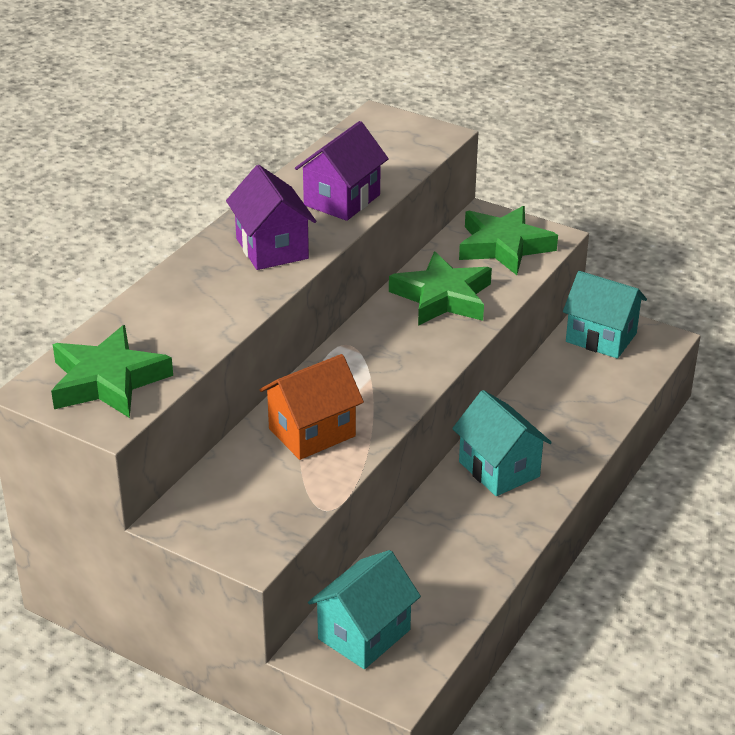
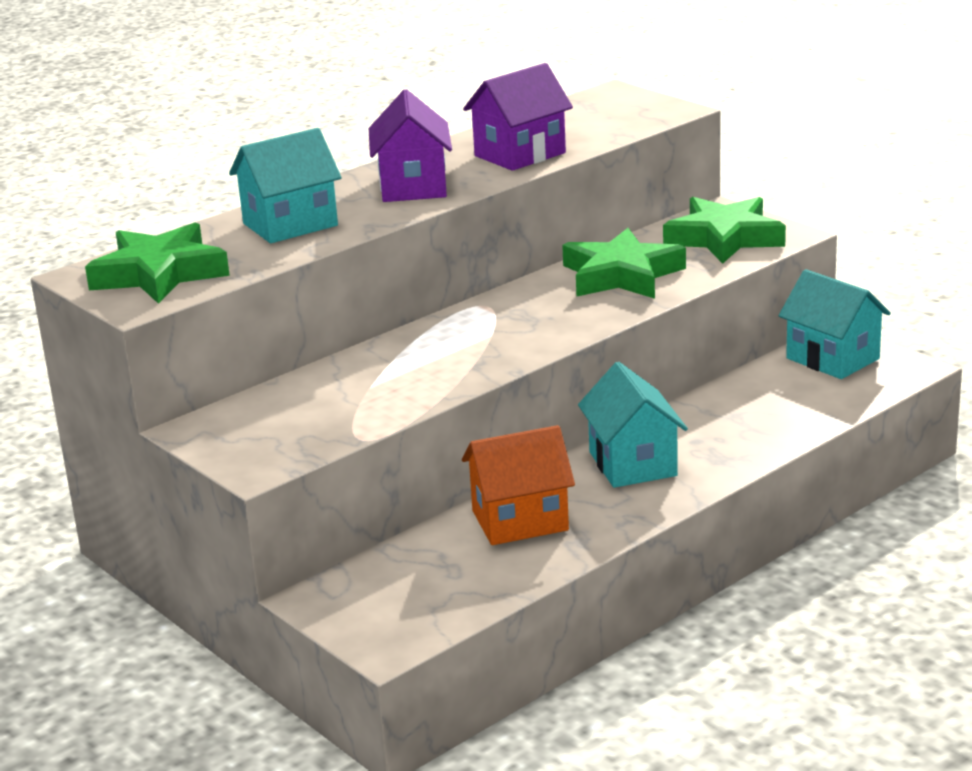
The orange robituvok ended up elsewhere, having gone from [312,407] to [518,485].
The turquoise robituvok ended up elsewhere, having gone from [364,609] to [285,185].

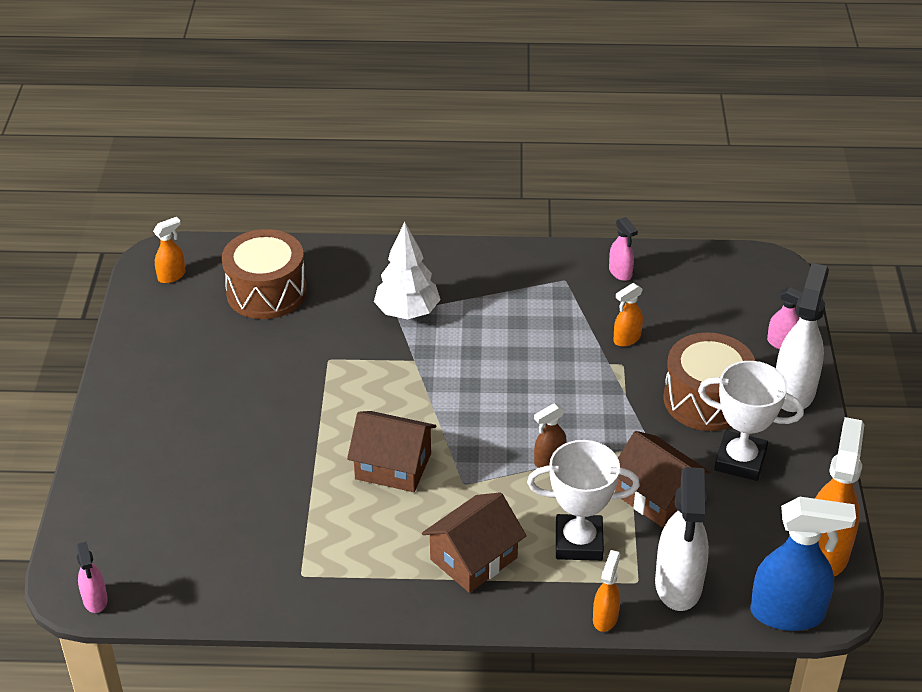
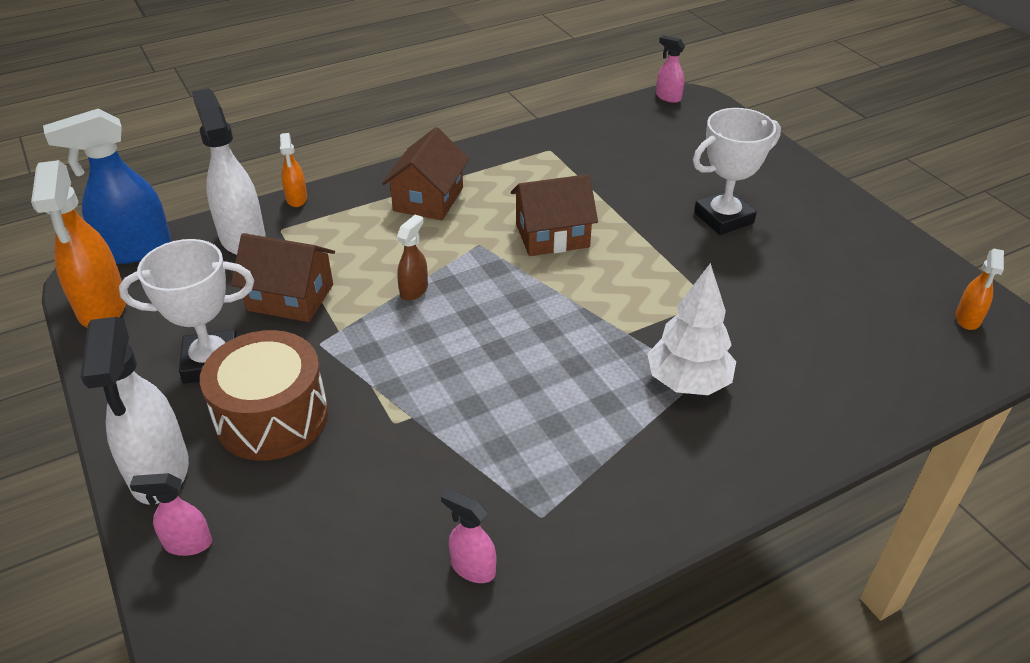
The second view lost the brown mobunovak at [264,274].
The second view lost the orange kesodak at [628,315].
The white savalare ended up elsewhere, having gone from [583,500] to [737,171].

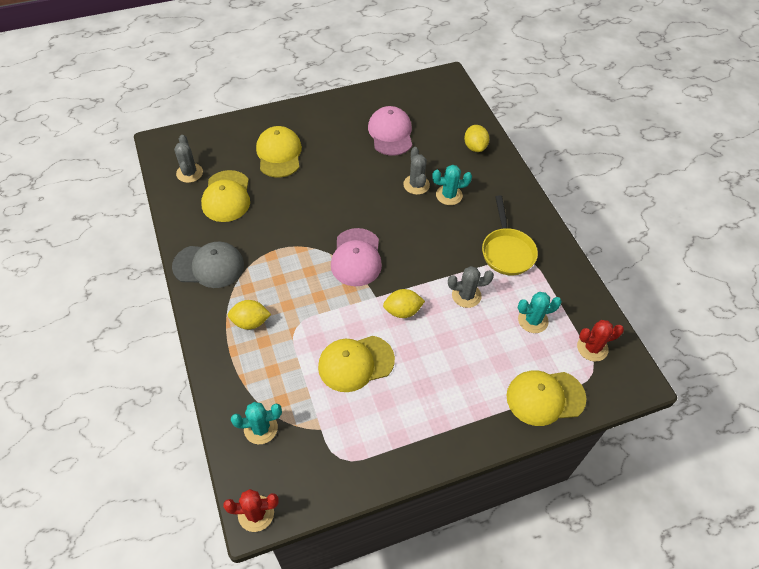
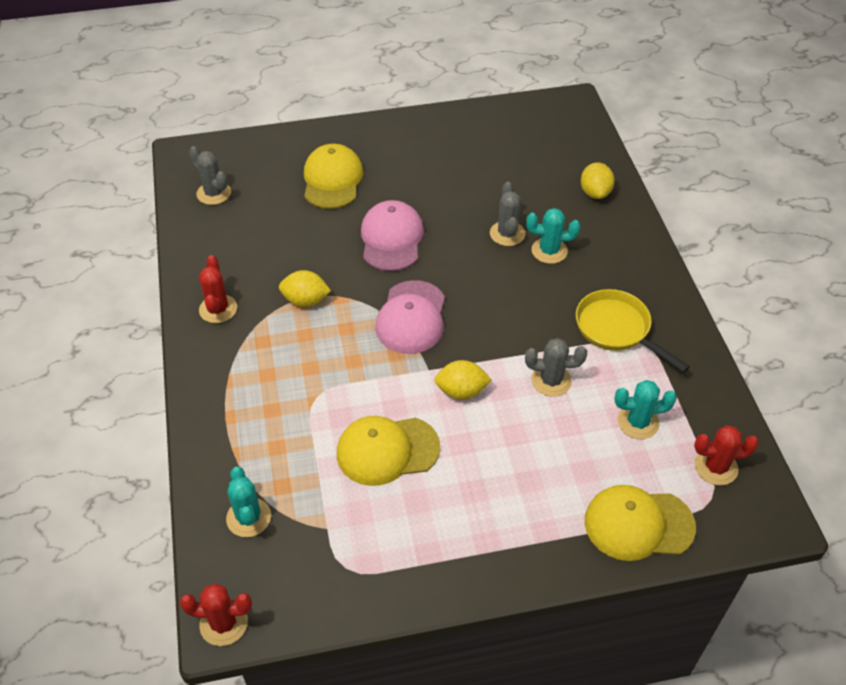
The second view lost the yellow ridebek at [225,196].
The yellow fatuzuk ended up elsewhere, having gone from [249,315] to [305,288].
The pink ridebek ended up elsewhere, having gone from [390,131] to [392,235].
Where the grey ridebek stood at [208,265], the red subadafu came to stand at [218,289].
The grey subadafu at [188,159] ended up facing another way, 45 degrees counterclockwise from before.
The turquoise subadafu at [256,423] ended up facing another way, 75 degrees clockwise from before.
The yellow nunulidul at [510,235] ended up facing another way, 135 degrees clockwise from before.

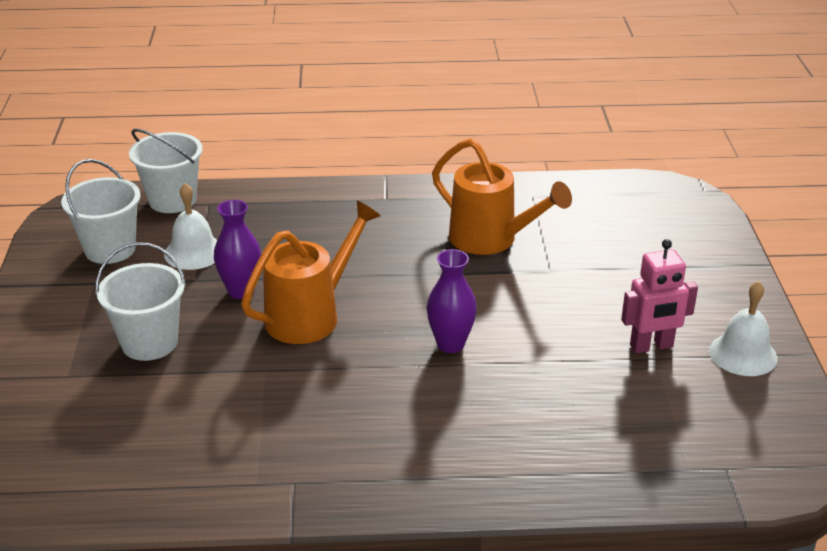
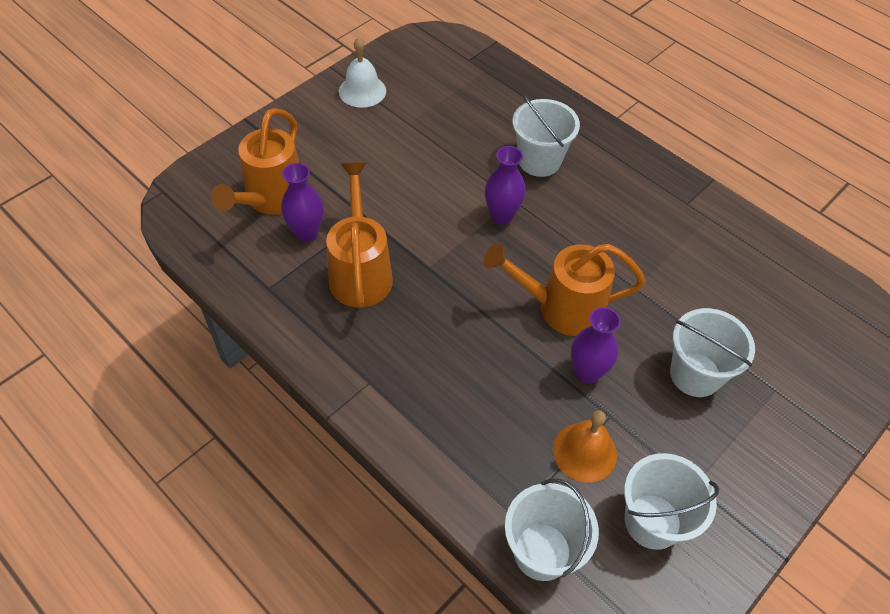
The second view lost the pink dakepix at [659,296].
The second view gained the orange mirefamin at [255,161].
The second view gained the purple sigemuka at [302,202].
The second view gained the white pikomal at [546,136].
What was the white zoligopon at [190,226] turned into the orange zoligopon at [585,446].

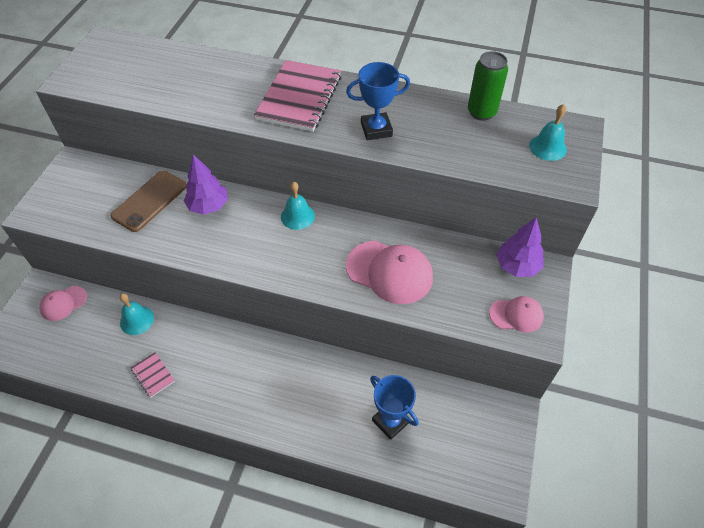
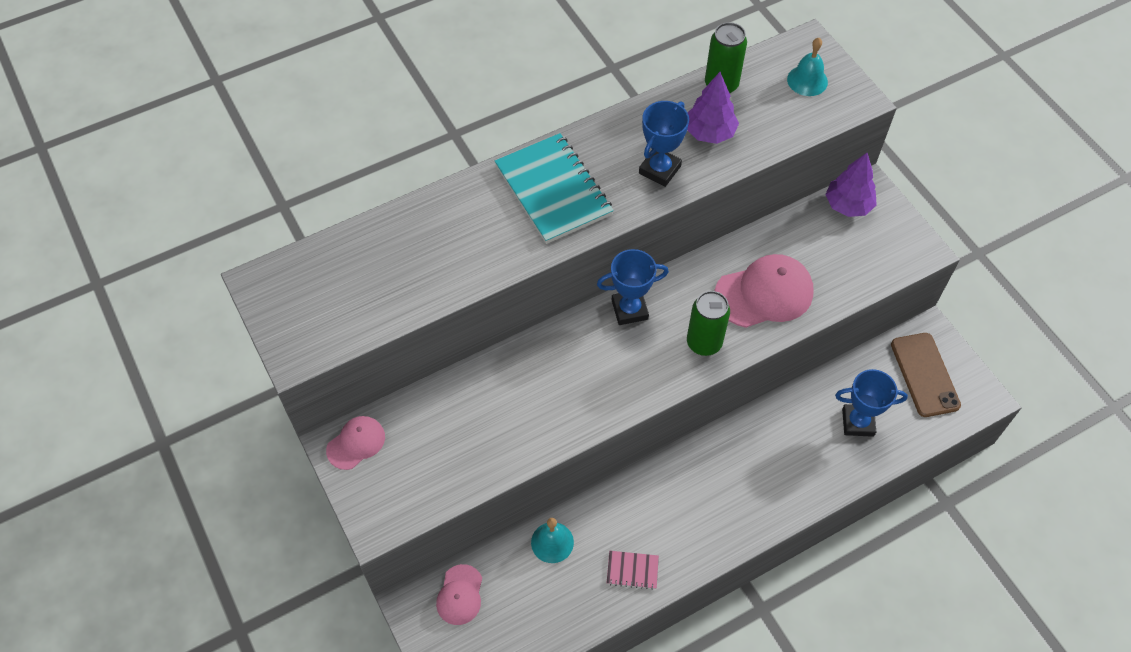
The second view gained the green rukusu at [708,323].
The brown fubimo ended up elsewhere, having gone from [148,201] to [926,375].
The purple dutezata ended up elsewhere, having gone from [206,184] to [713,108].
The pink ridebek ended up elsewhere, having gone from [516,314] to [355,443].
Where the turquoise zoligopon stood at [298,206], the blue savalare came to stand at [633,287].
What was the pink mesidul at [298,96] turned into the turquoise mesidul at [554,188].

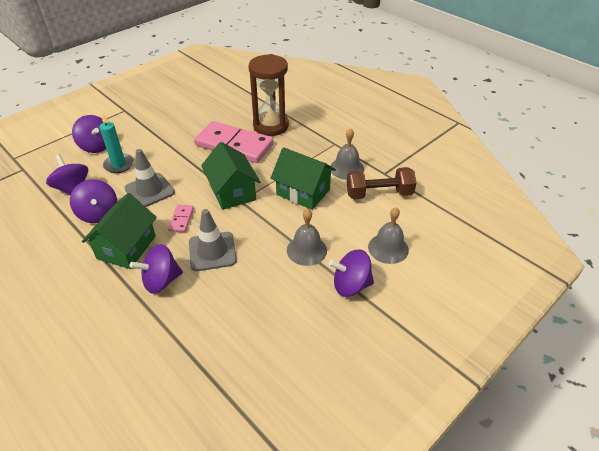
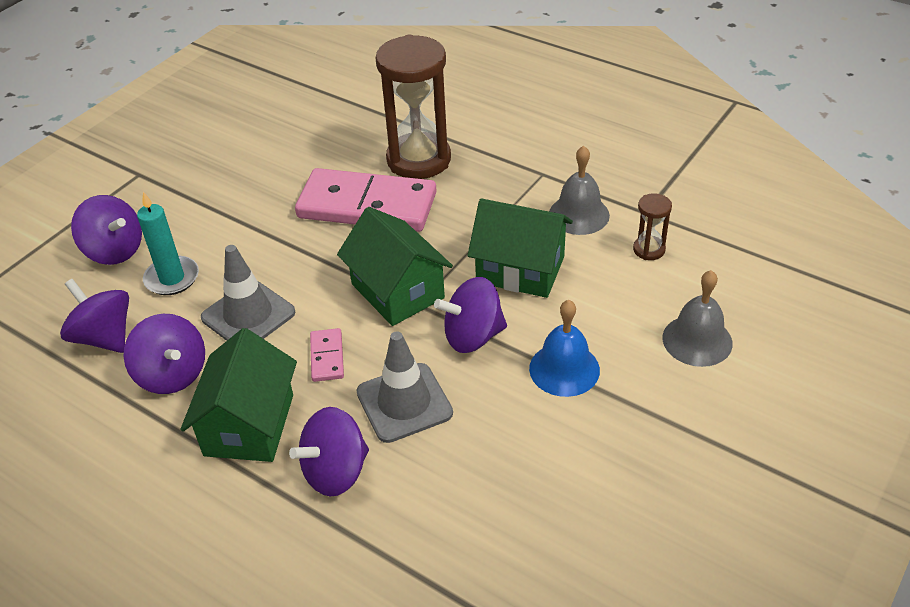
The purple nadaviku ended up elsewhere, having gone from [351,273] to [470,315].
Where the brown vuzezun stood at [381,183], the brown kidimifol came to stand at [652,226].
What was the grey zoligopon at [307,237] turned into the blue zoligopon at [564,348].

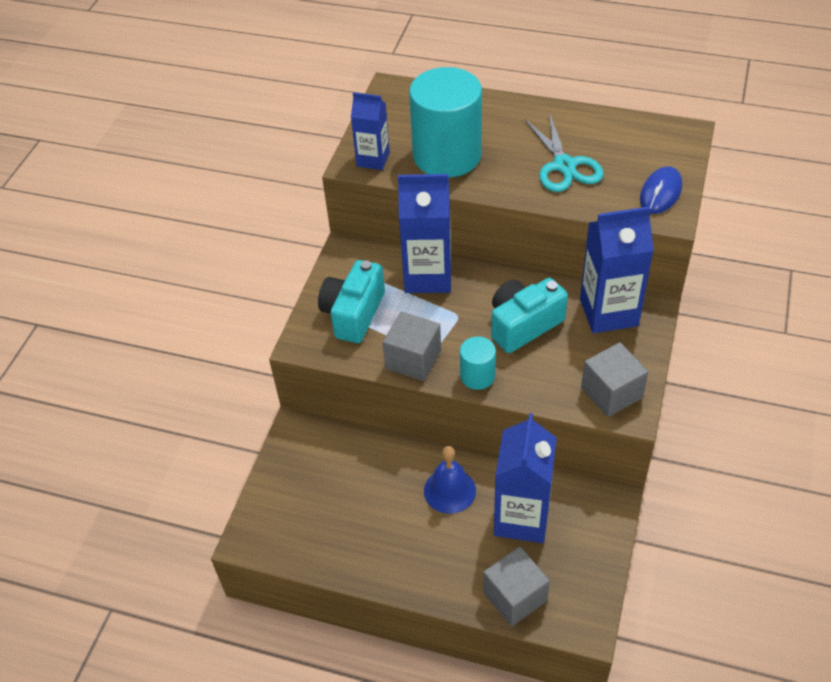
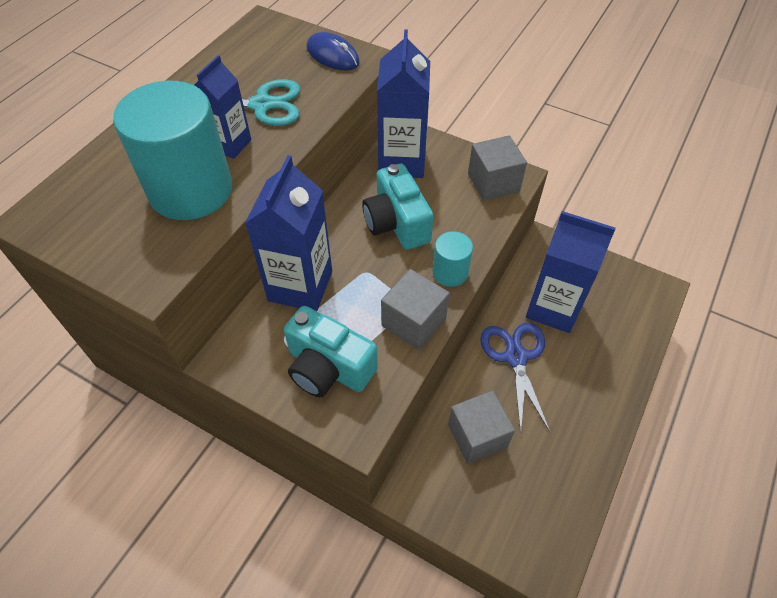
The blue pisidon ended up elsewhere, having gone from [370,131] to [223,107].
The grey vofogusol ended up elsewhere, having gone from [516,587] to [481,427].
Where the blue zoligopon stood at [450,480], the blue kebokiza came to stand at [515,378].

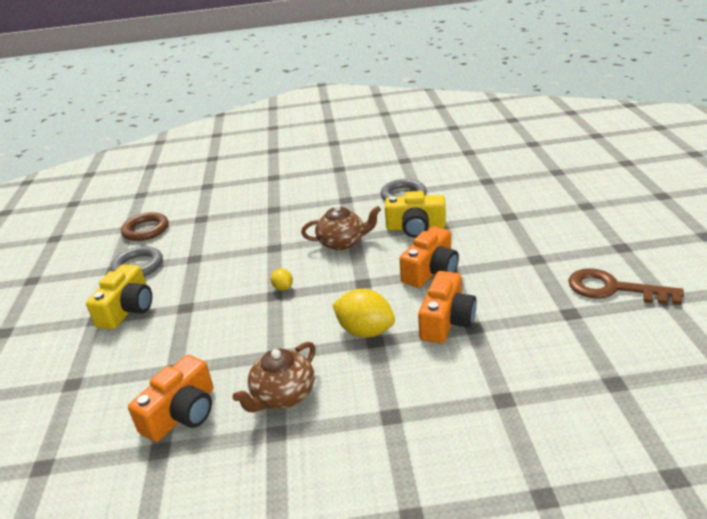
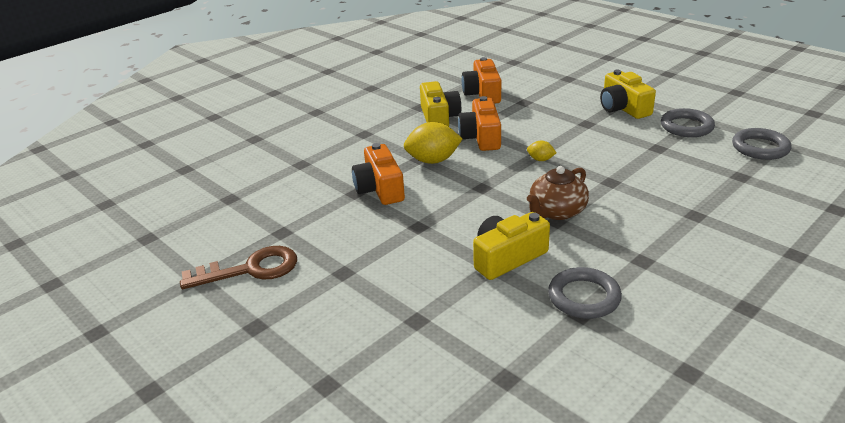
The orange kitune ended up elsewhere, having gone from [429,257] to [479,123].
Where the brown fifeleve stood at [274,377], the yellow kitune came to stand at [440,104].
What was the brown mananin at [145,226] turned into the grey mananin at [762,144].

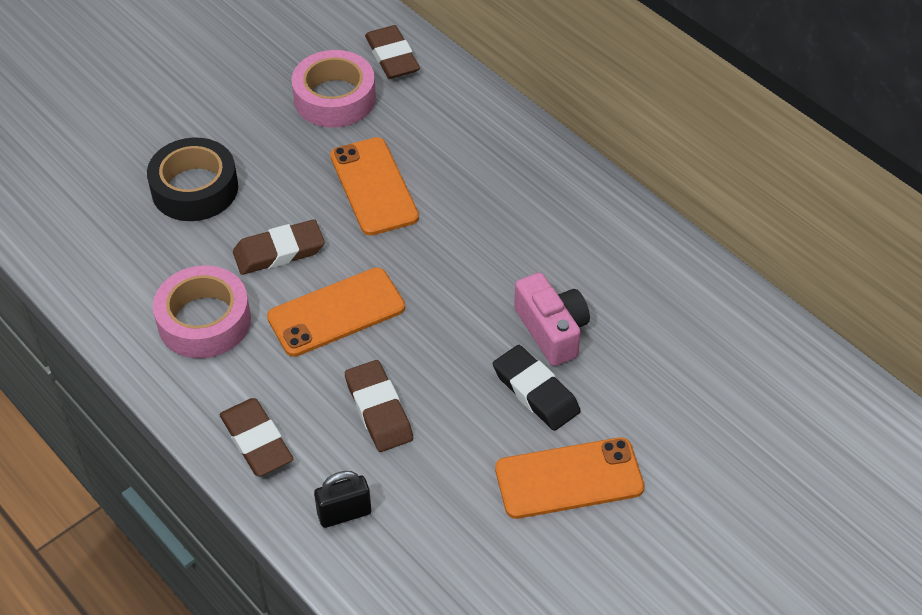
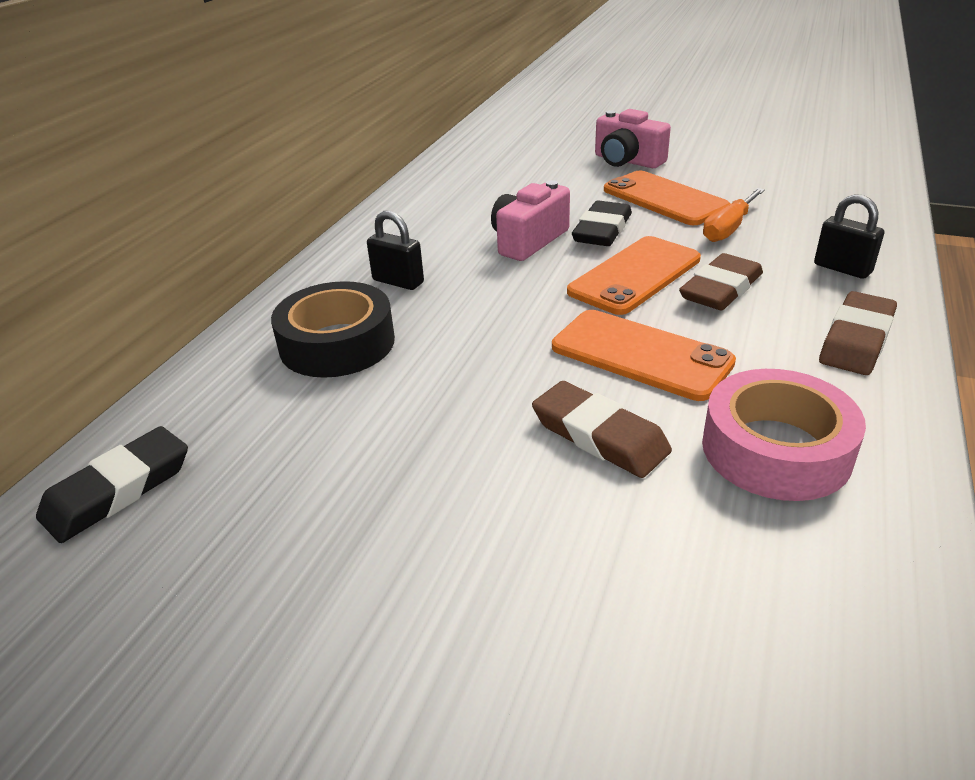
The second view lost the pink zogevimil at [334,89].
The second view gained the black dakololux at [395,250].
The second view gained the pink kitune at [633,138].
The second view gained the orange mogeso at [734,215].
The black zogevimil ended up elsewhere, having gone from [192,179] to [333,329].
The orange fubimo ended up elsewhere, having gone from [374,186] to [634,275].
What was the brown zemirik at [392,52] turned into the black zemirik at [112,484].

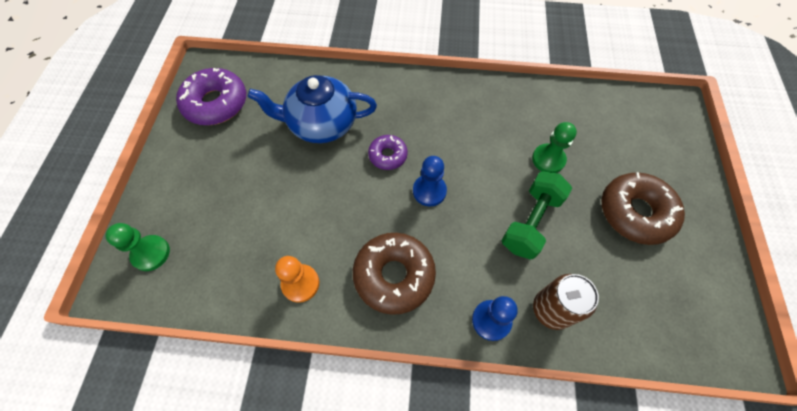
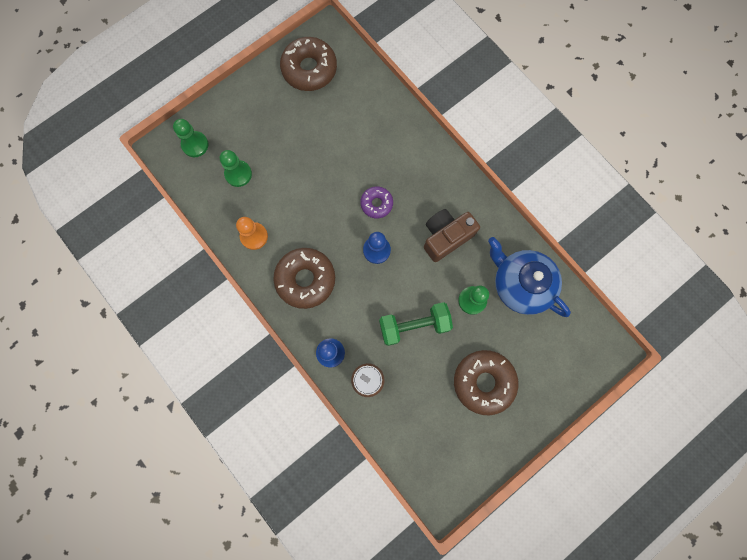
The second view gained the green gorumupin at [236,168].
The second view gained the brown kitune at [452,235].
The blue fifeleve ended up elsewhere, having gone from [312,109] to [529,277].
What was the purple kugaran at [211,96] turned into the brown kugaran at [308,64].

